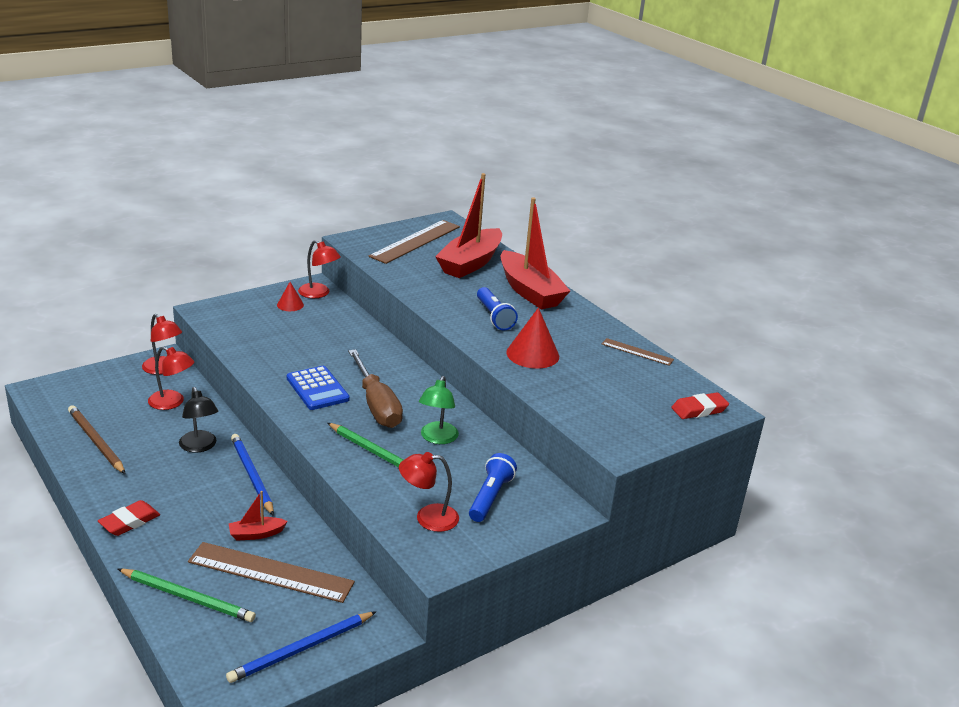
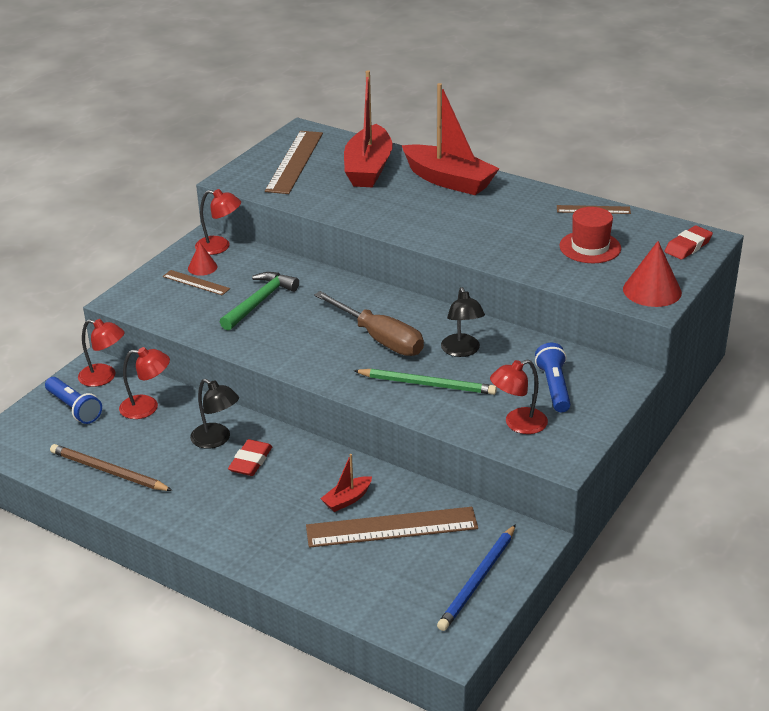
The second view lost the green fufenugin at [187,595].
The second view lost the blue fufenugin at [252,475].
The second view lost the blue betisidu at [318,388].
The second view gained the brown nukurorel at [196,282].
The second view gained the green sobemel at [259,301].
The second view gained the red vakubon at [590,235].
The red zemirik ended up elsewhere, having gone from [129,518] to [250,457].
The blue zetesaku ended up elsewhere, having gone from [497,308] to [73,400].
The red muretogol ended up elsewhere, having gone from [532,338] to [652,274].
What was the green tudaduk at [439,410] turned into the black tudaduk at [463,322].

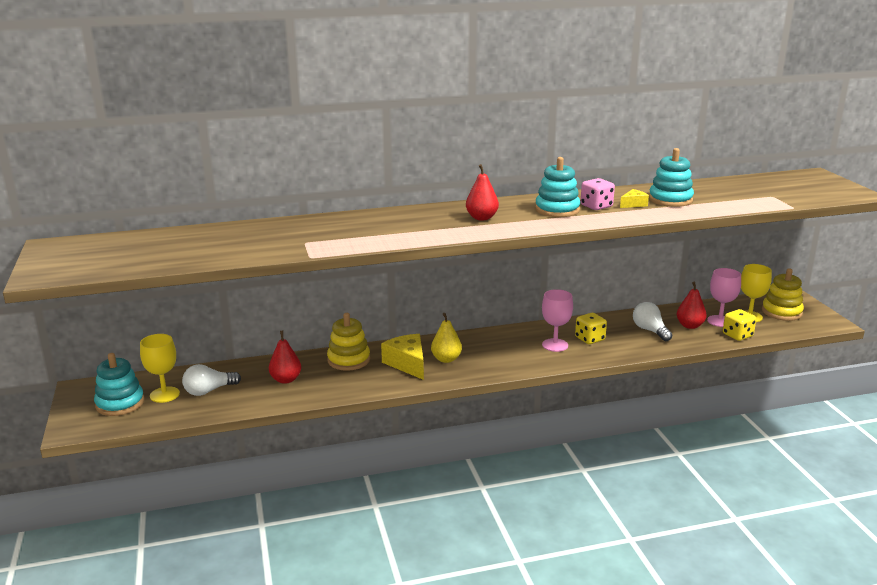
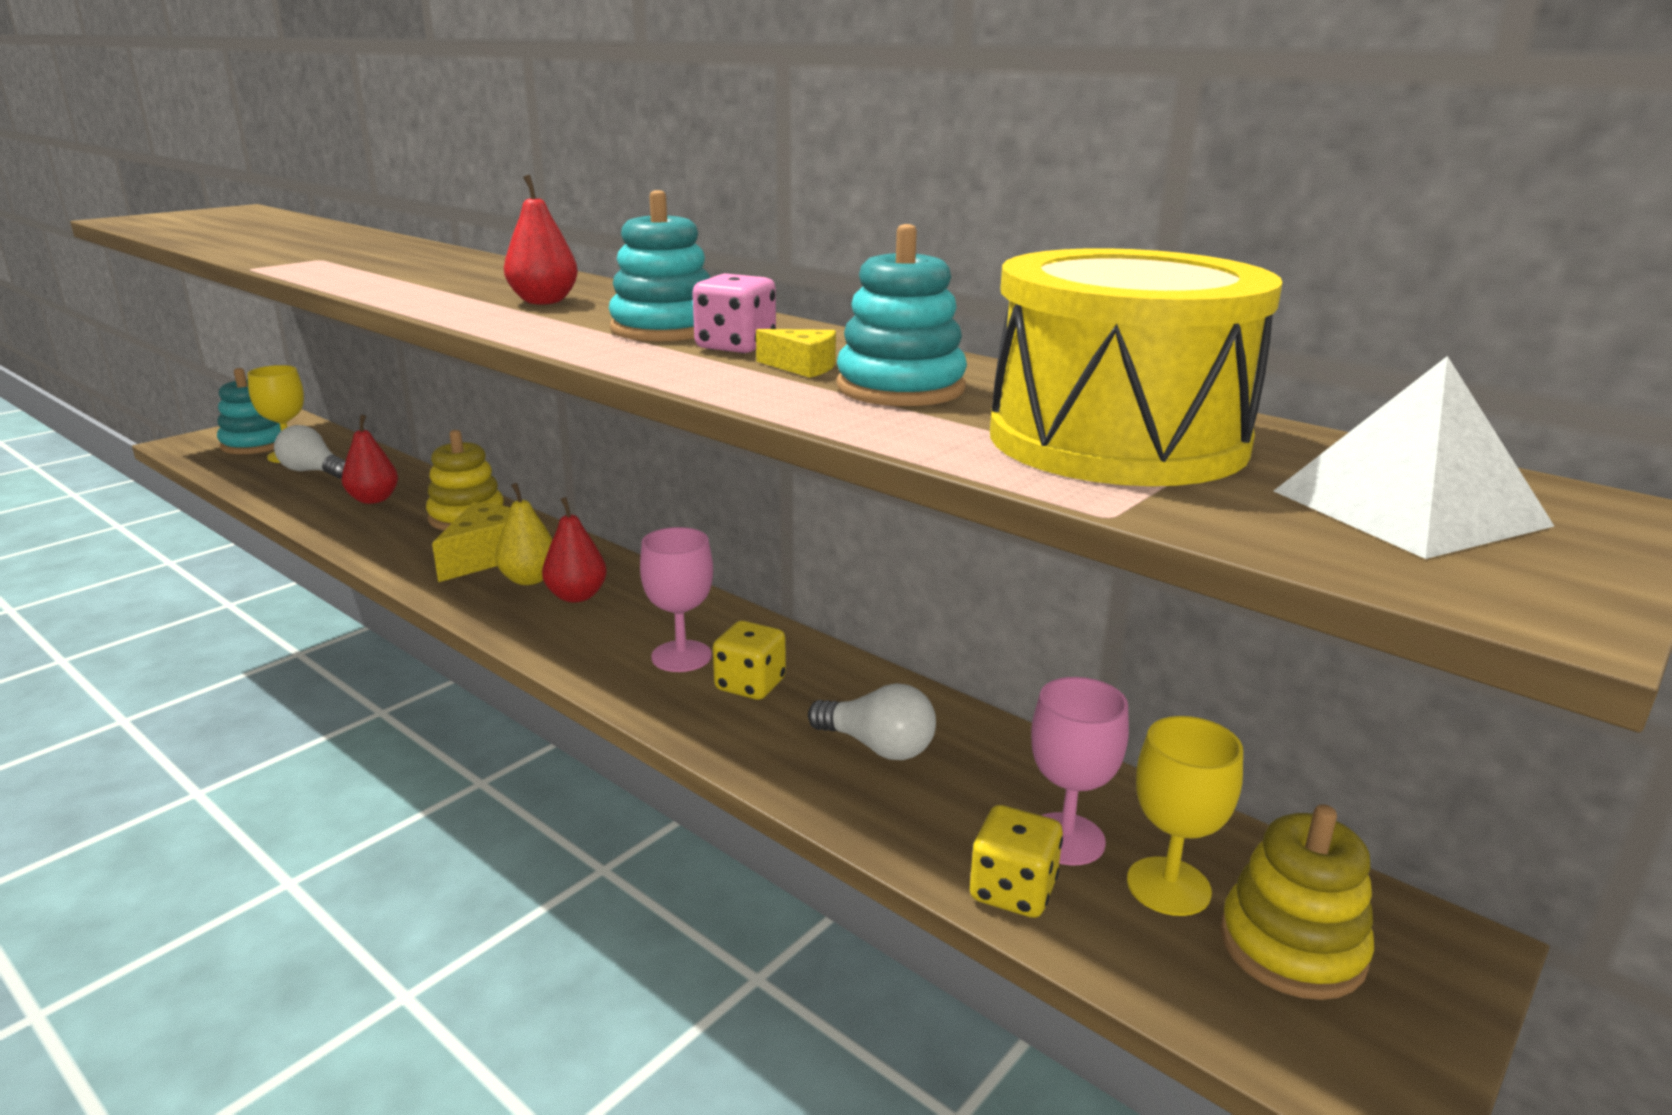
The second view gained the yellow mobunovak at [1136,367].
The second view gained the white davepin at [1414,457].
The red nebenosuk ended up elsewhere, having gone from [692,305] to [574,549].
The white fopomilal at [652,321] ended up facing another way, 90 degrees clockwise from before.

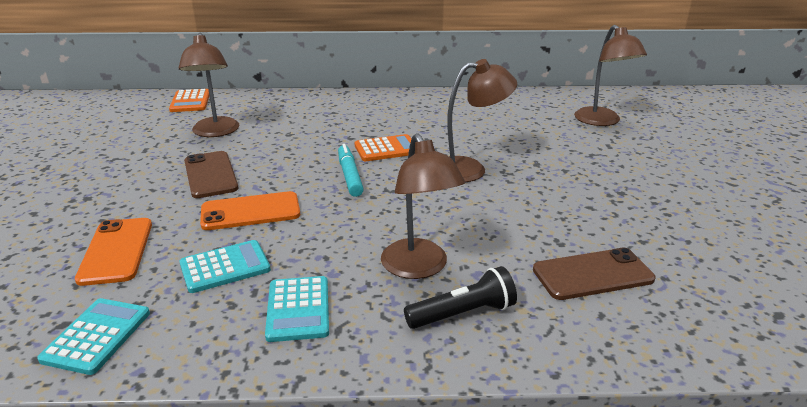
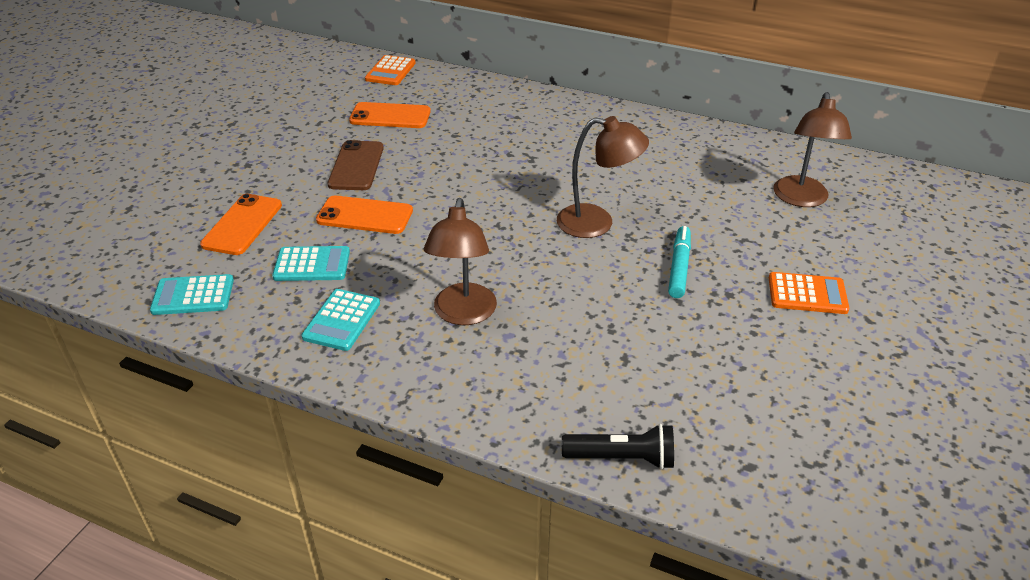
The second view lost the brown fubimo at [594,274].
The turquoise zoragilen ended up elsewhere, having gone from [351,170] to [679,262].
The orange betisidu ended up elsewhere, having gone from [383,147] to [809,293].
The black zetesaku ended up elsewhere, having gone from [460,297] to [618,447].
Where the brown tudaduk stood at [208,85], the orange fubimo came to stand at [390,115].
The turquoise betisidu at [93,336] ended up facing another way, 135 degrees counterclockwise from before.

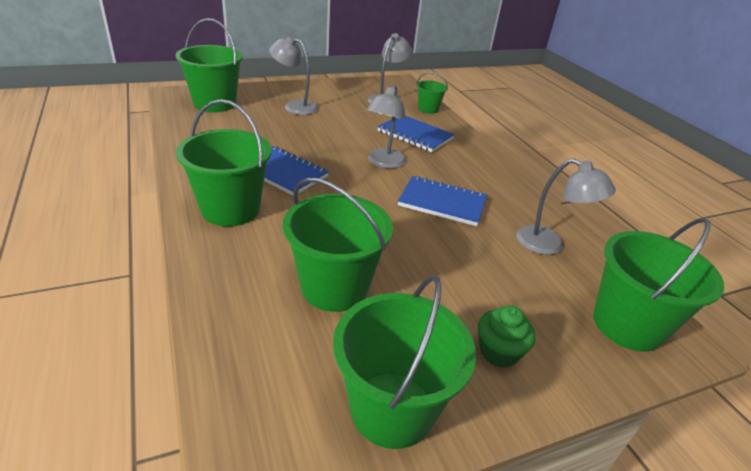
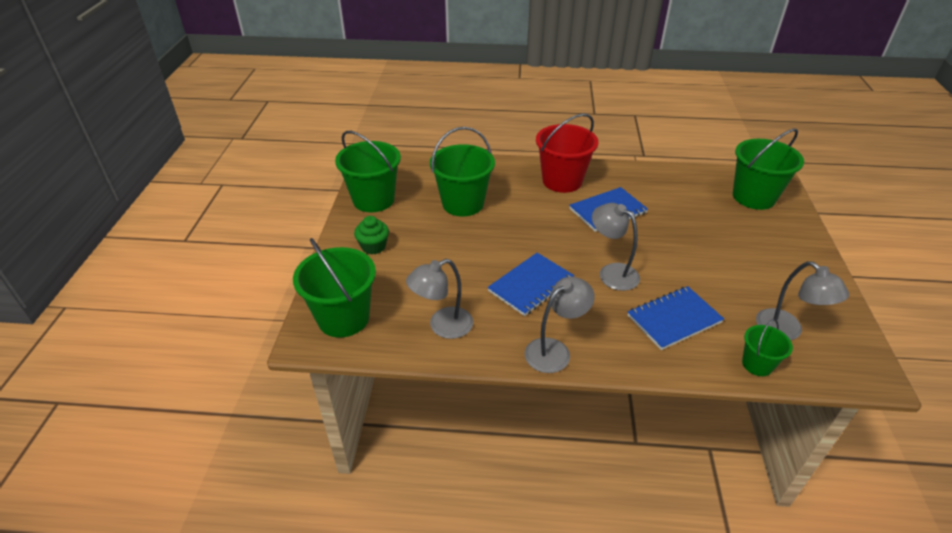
The grey tudaduk ended up elsewhere, having gone from [293,75] to [560,325].
What was the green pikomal at [223,162] turned into the red pikomal at [567,153].

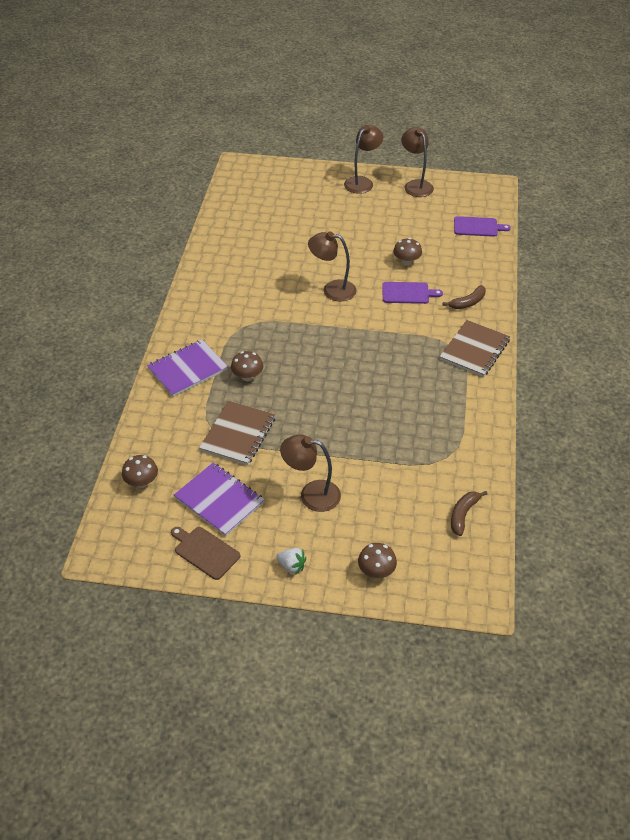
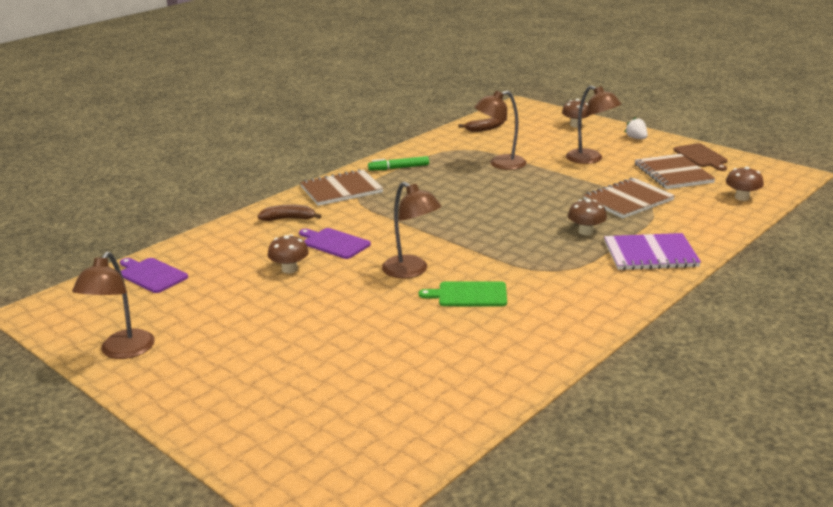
The second view gained the green zoragilen at [398,163].
The second view gained the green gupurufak at [463,293].
The brown tudaduk ended up elsewhere, having gone from [363,159] to [500,130].
What was the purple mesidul at [219,499] turned into the brown mesidul at [675,171].

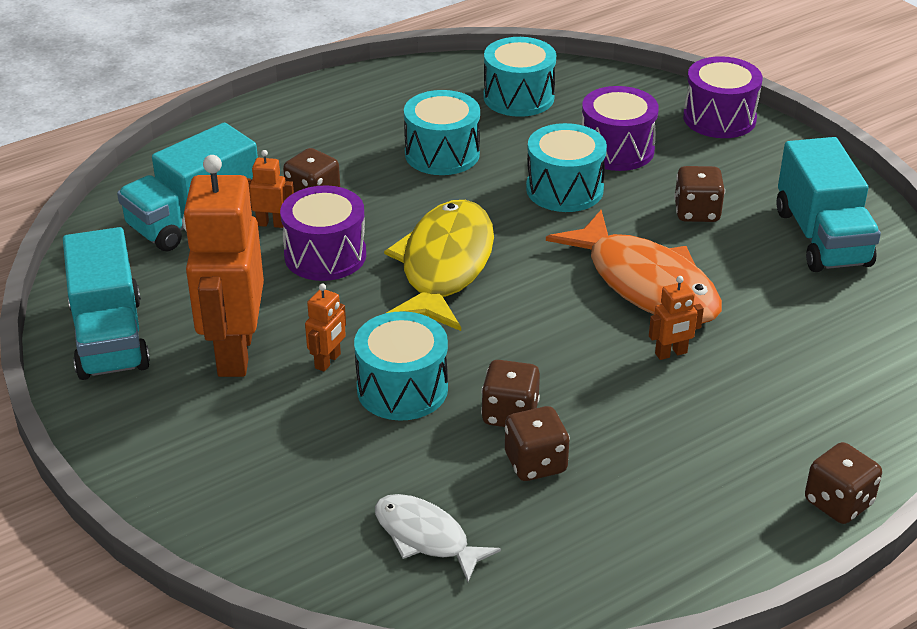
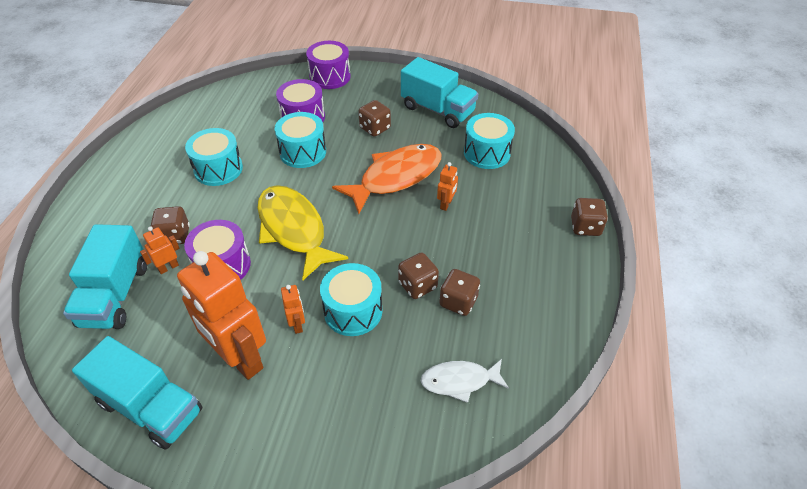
The turquoise mobunovak ended up elsewhere, having gone from [519,77] to [489,141].
The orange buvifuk at [634,267] ended up facing another way, 45 degrees counterclockwise from before.

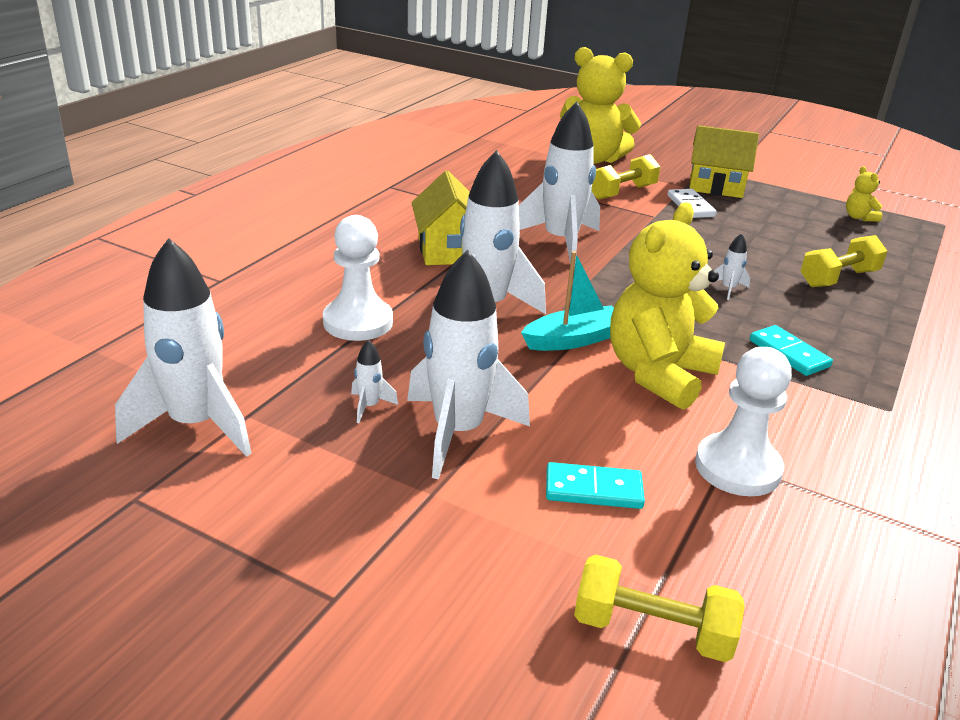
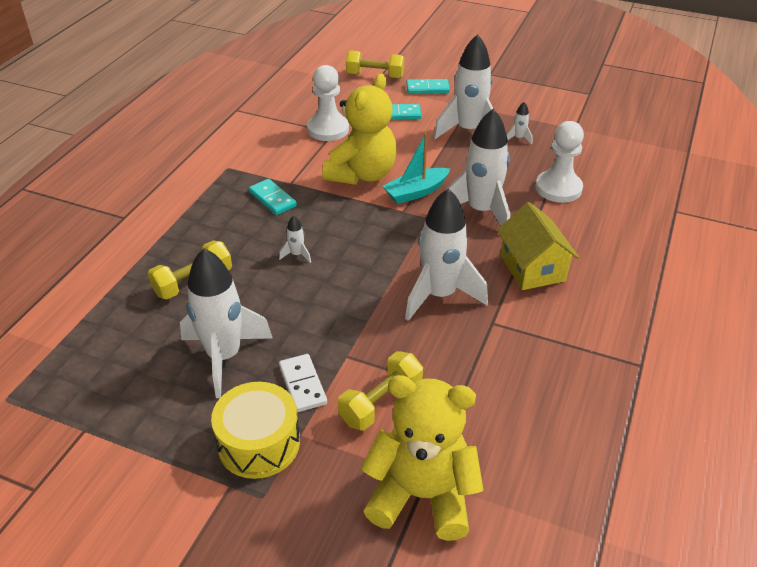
The second view lost the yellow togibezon at [864,194].
The second view gained the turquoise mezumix at [428,86].
The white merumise ended up elsewhere, having gone from [183,347] to [226,323].
Where the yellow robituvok stood at [724,161], the yellow mobunovak came to stand at [255,430].

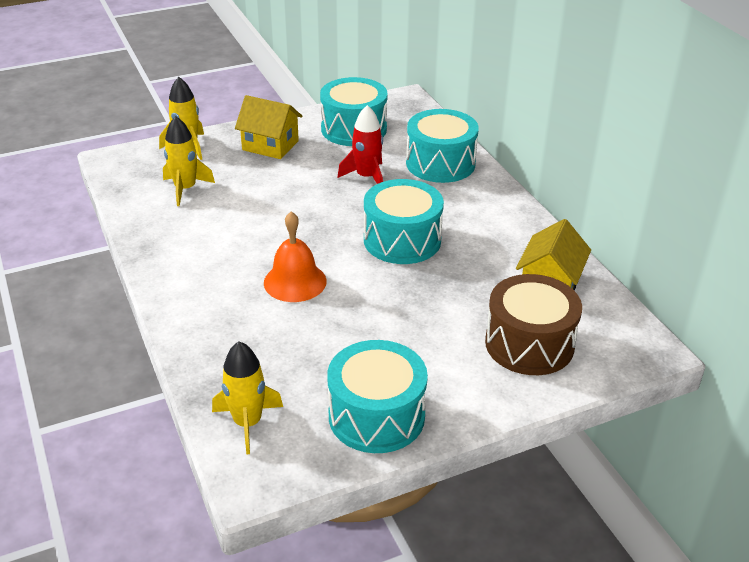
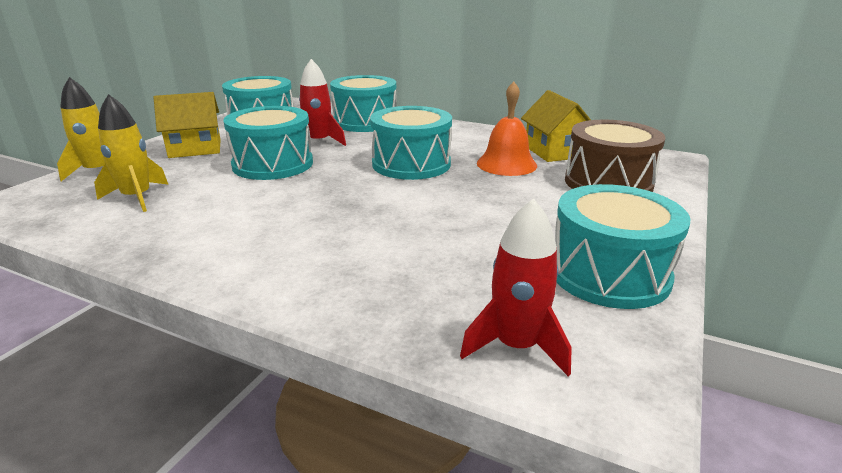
The second view gained the turquoise mobunovak at [268,143].
The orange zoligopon ended up elsewhere, having gone from [295,256] to [507,129].
What was the yellow merumise at [247,398] turned into the red merumise at [516,287].

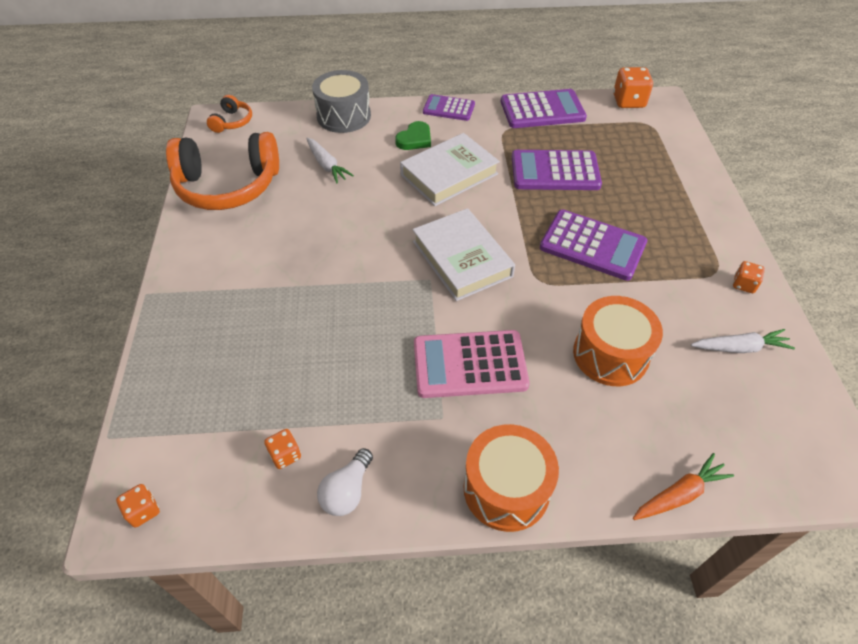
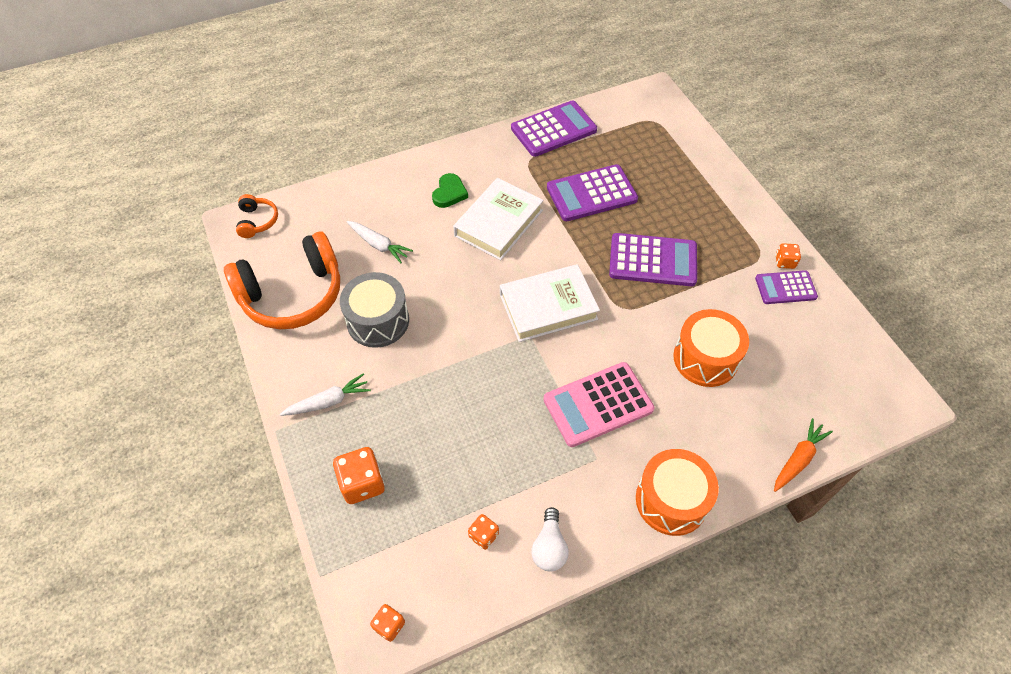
The grey mobunovak ended up elsewhere, having gone from [341,101] to [374,310].
The purple betisidu ended up elsewhere, having gone from [449,107] to [786,287].
The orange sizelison ended up elsewhere, having gone from [633,87] to [359,475].
The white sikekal ended up elsewhere, having gone from [743,341] to [325,394].
The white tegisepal at [464,254] ended up facing another way, 60 degrees counterclockwise from before.

